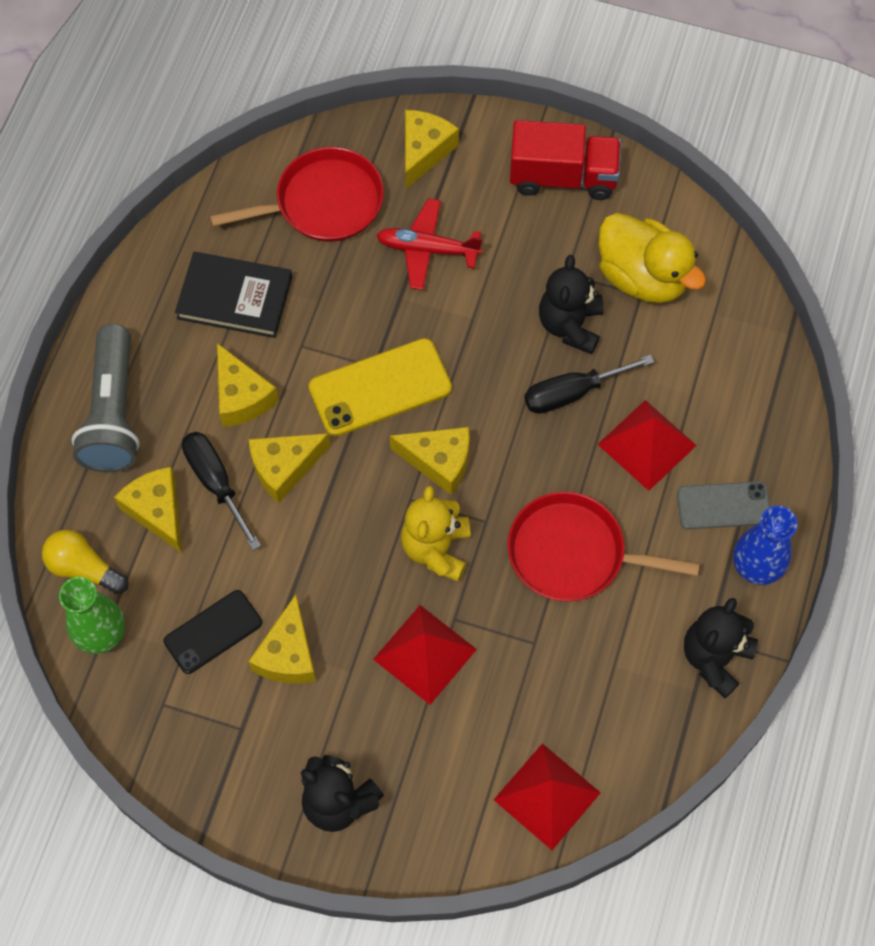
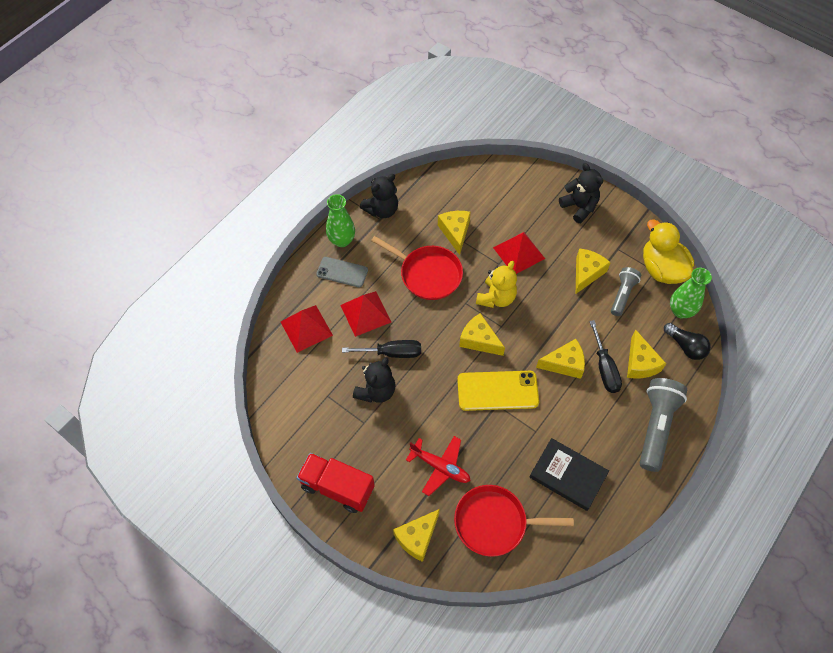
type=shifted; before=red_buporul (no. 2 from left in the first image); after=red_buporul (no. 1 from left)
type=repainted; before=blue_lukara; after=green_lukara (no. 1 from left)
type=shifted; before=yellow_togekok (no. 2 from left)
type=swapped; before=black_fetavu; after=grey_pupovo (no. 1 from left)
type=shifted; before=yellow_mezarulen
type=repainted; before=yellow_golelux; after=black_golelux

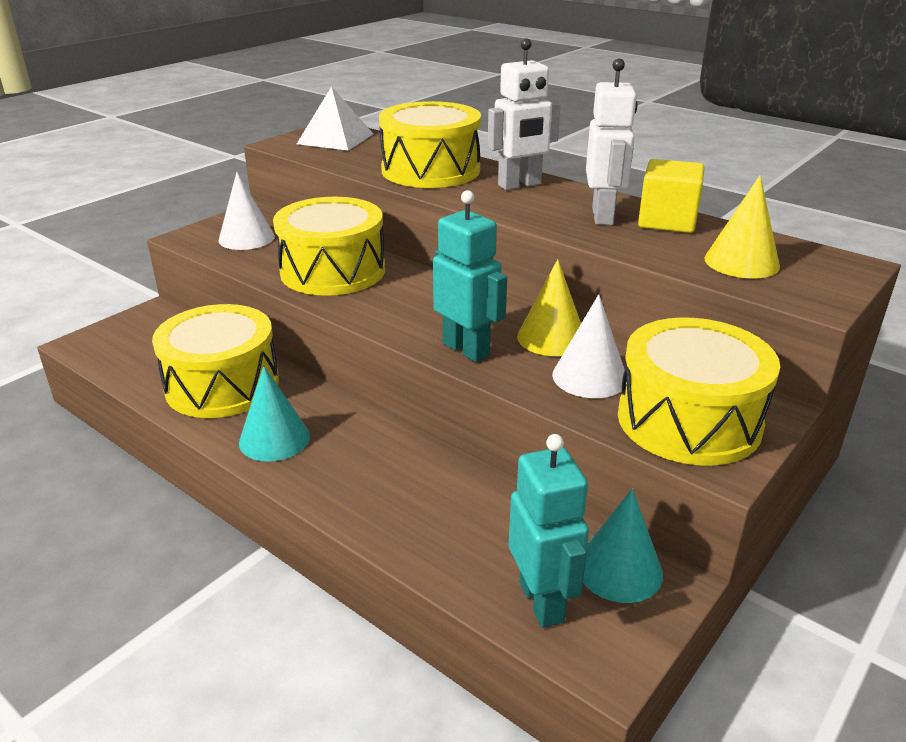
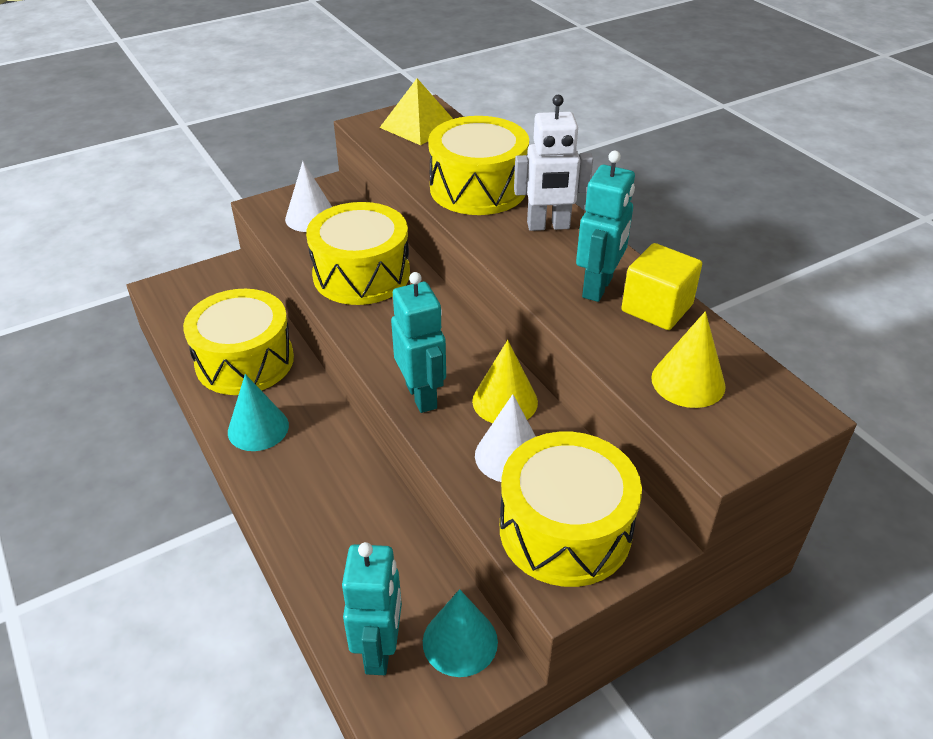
type=repainted; before=white_buporul; after=yellow_buporul
type=repainted; before=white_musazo (no. 2 from left); after=turquoise_musazo (no. 3 from left)

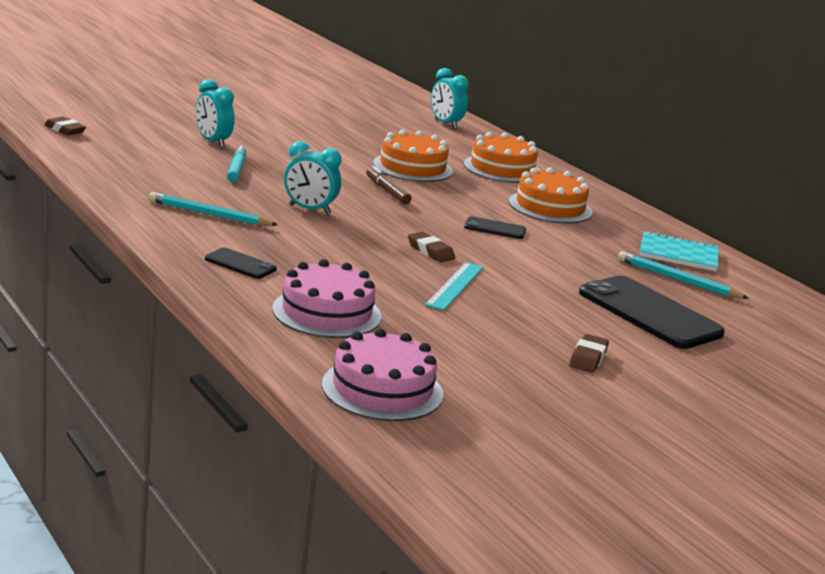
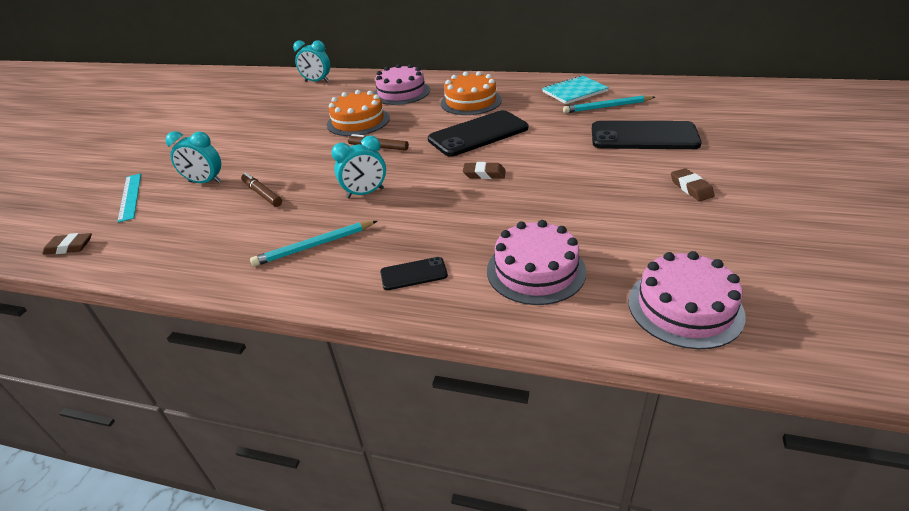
type=shifted; before=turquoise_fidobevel
type=repainted; before=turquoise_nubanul; after=brown_nubanul (no. 1 from left)
type=repainted; before=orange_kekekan (no. 2 from left); after=pink_kekekan (no. 1 from left)
type=scaled; before=black_fetavu (no. 2 from left); scale=2.09

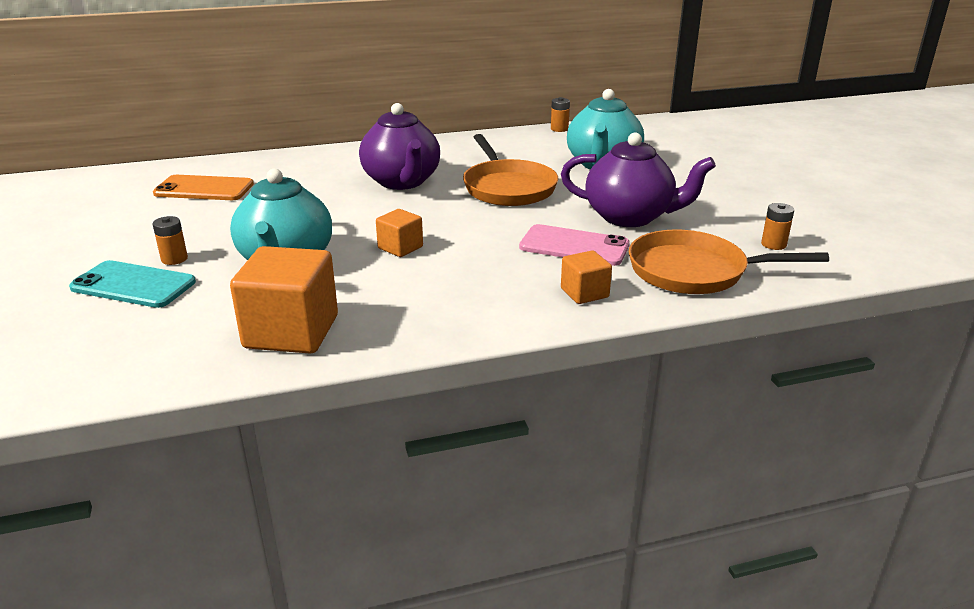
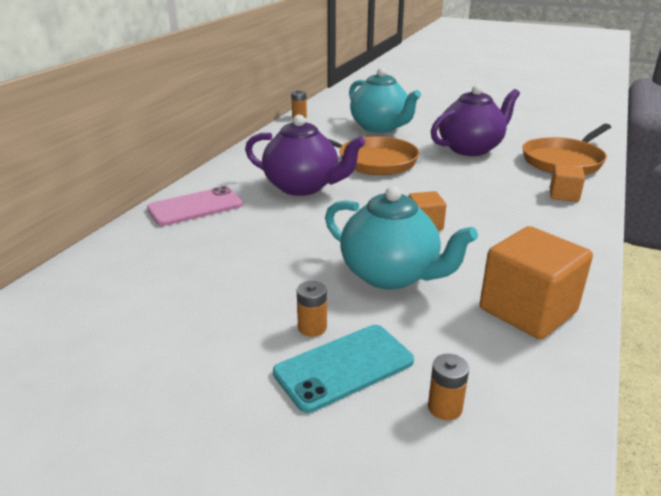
type=shifted; before=pink_fetavu
type=shifted; before=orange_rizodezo (no. 3 from left)
type=gone; before=orange_fetavu

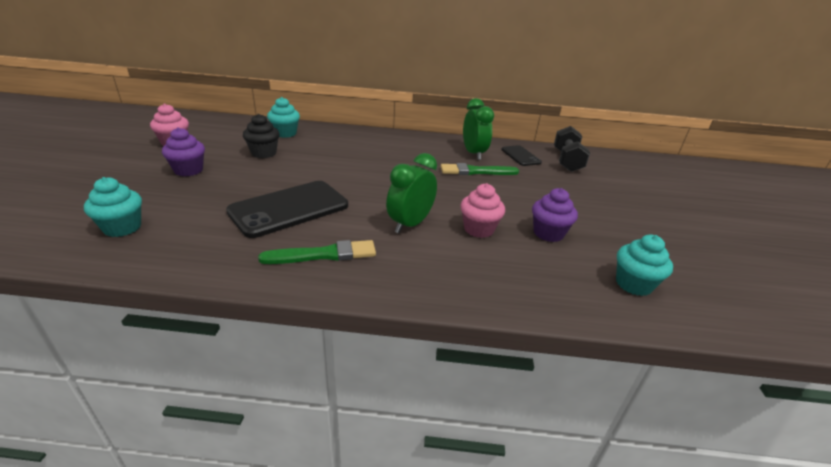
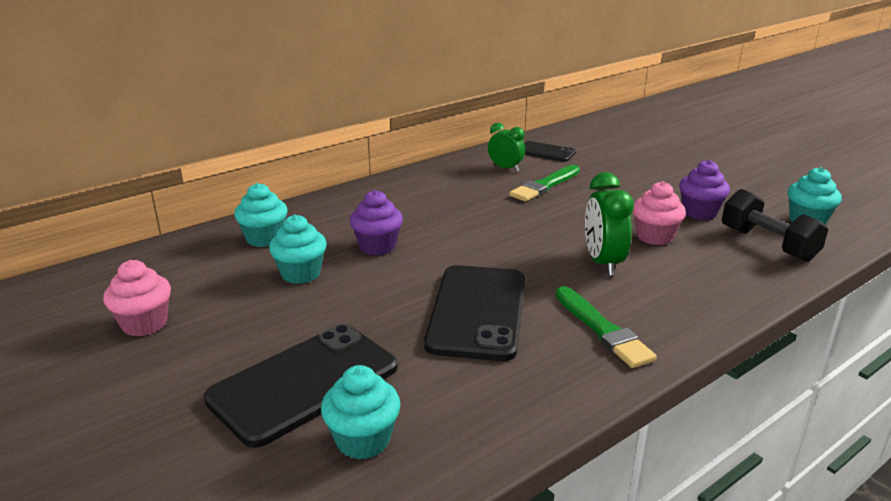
type=new; after=black_fetavu (no. 1 from left)
type=repainted; before=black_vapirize; after=turquoise_vapirize (no. 2 from left)
type=shifted; before=purple_vapirize (no. 1 from left)
type=scaled; before=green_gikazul (no. 2 from left in the first image); scale=0.66
type=rotated; before=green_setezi (no. 1 from left in the first image); turn=120
type=shifted; before=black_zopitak

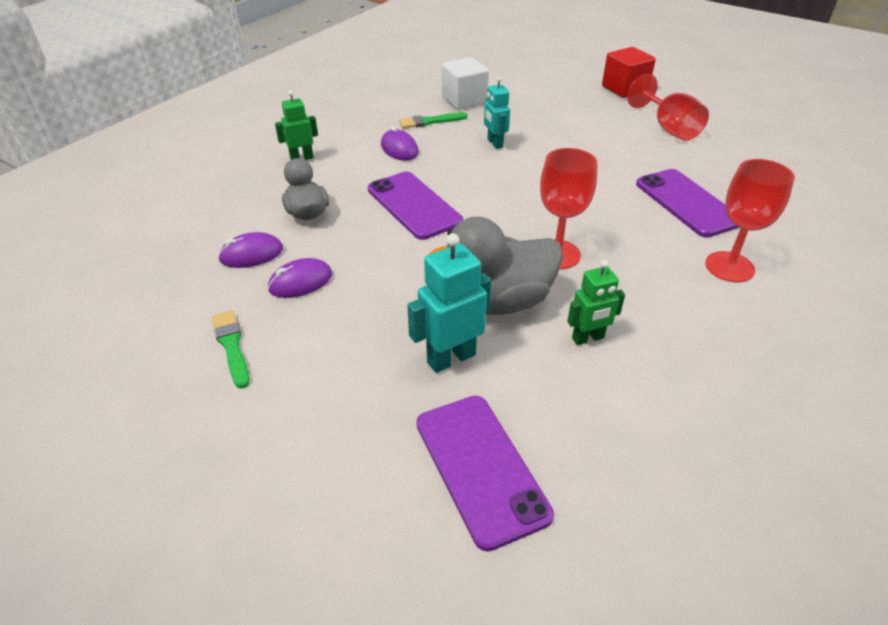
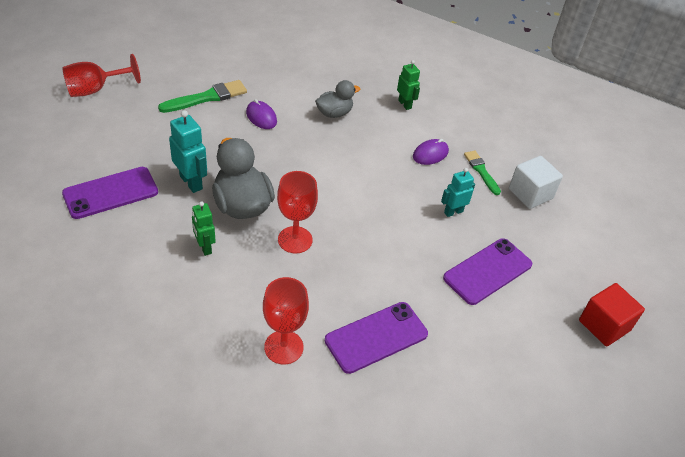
type=shifted; before=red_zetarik (no. 2 from left in the first image); after=red_zetarik (no. 1 from left)
type=scaled; before=green_setezi (no. 1 from left); scale=1.54
type=shifted; before=purple_fetavu (no. 1 from left in the first image); after=purple_fetavu (no. 3 from left)
type=gone; before=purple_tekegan (no. 1 from left)

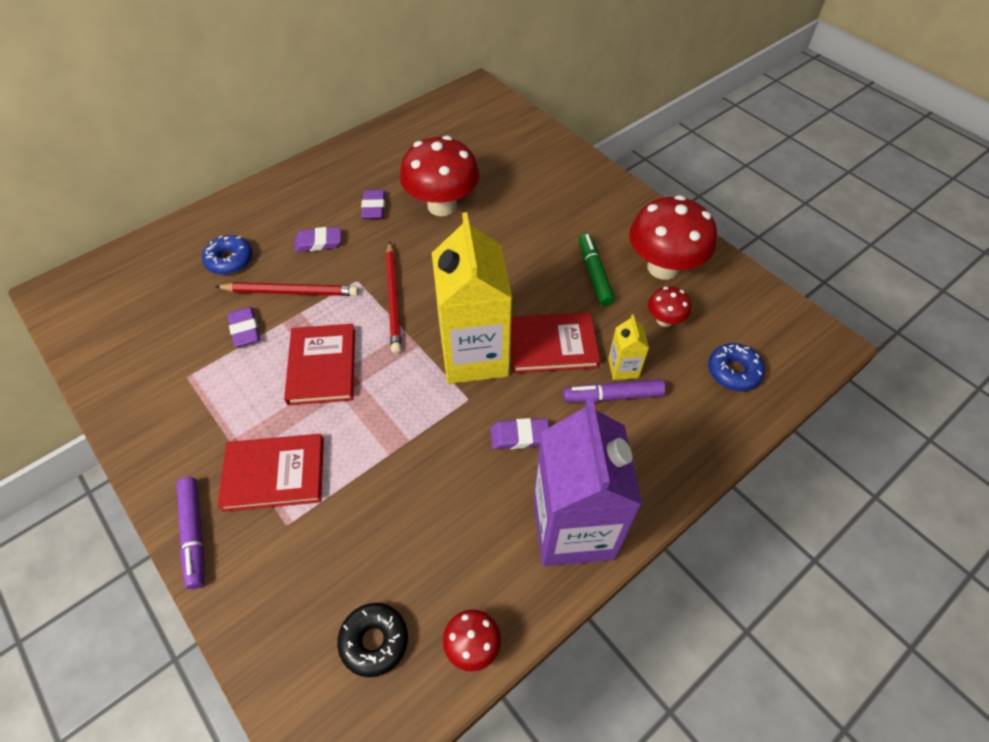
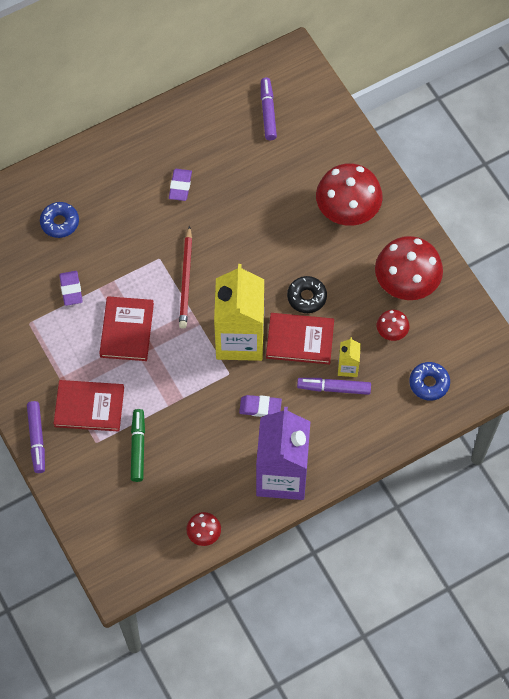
type=shifted; before=green_nubanul
type=new; after=purple_nubanul (no. 2 from left)
type=shifted; before=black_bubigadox
type=shifted; before=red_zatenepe (no. 1 from left in the first image); after=red_zatenepe (no. 2 from left)
type=gone; before=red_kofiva (no. 1 from left)
type=gone; before=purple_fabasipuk (no. 2 from left)

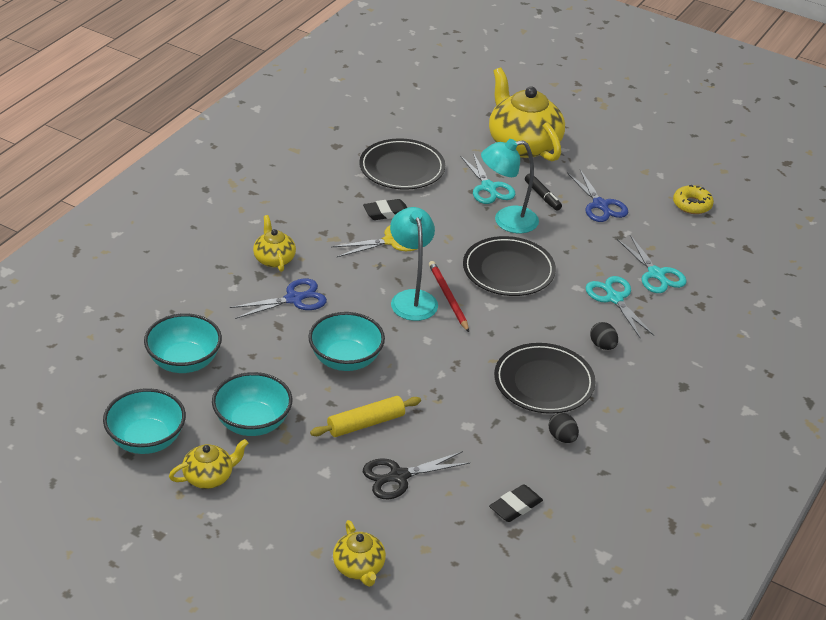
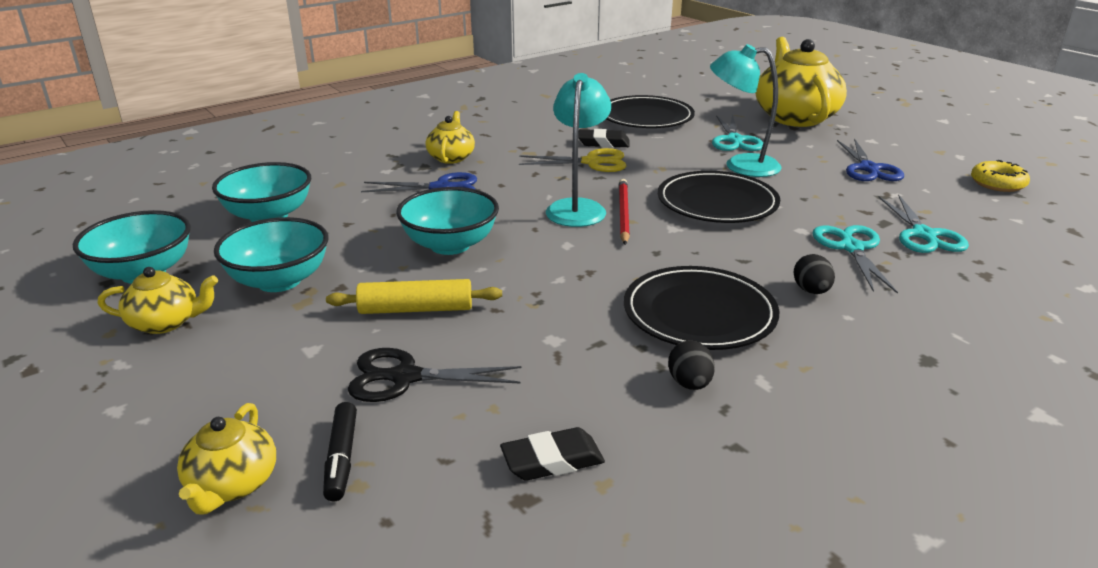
type=shifted; before=black_nubanul

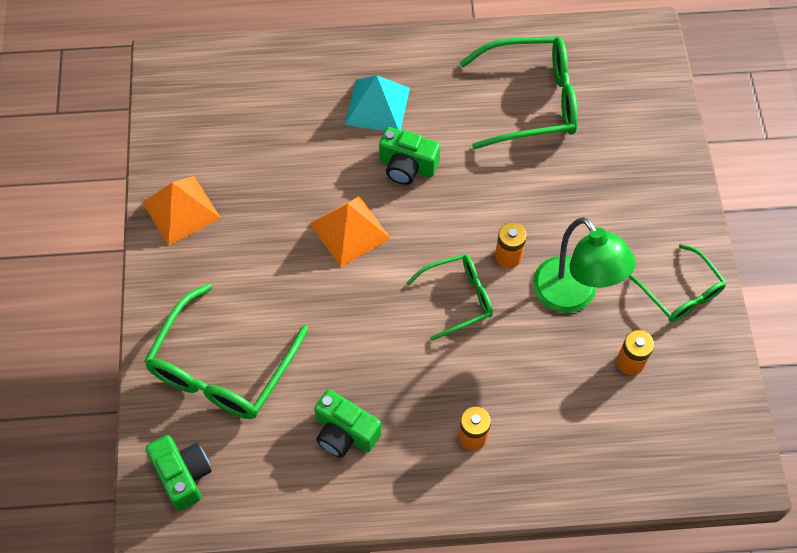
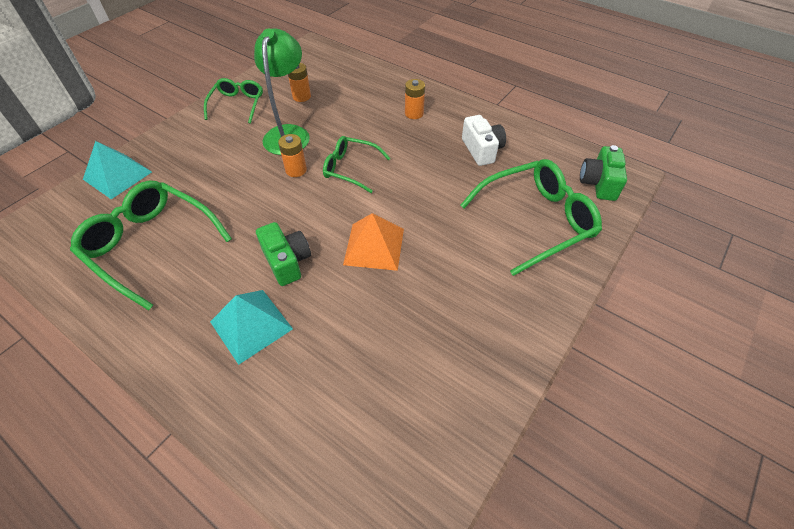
type=new; after=turquoise_buporul (no. 1 from left)
type=repainted; before=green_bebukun (no. 2 from left); after=white_bebukun
type=gone; before=orange_buporul (no. 1 from left)

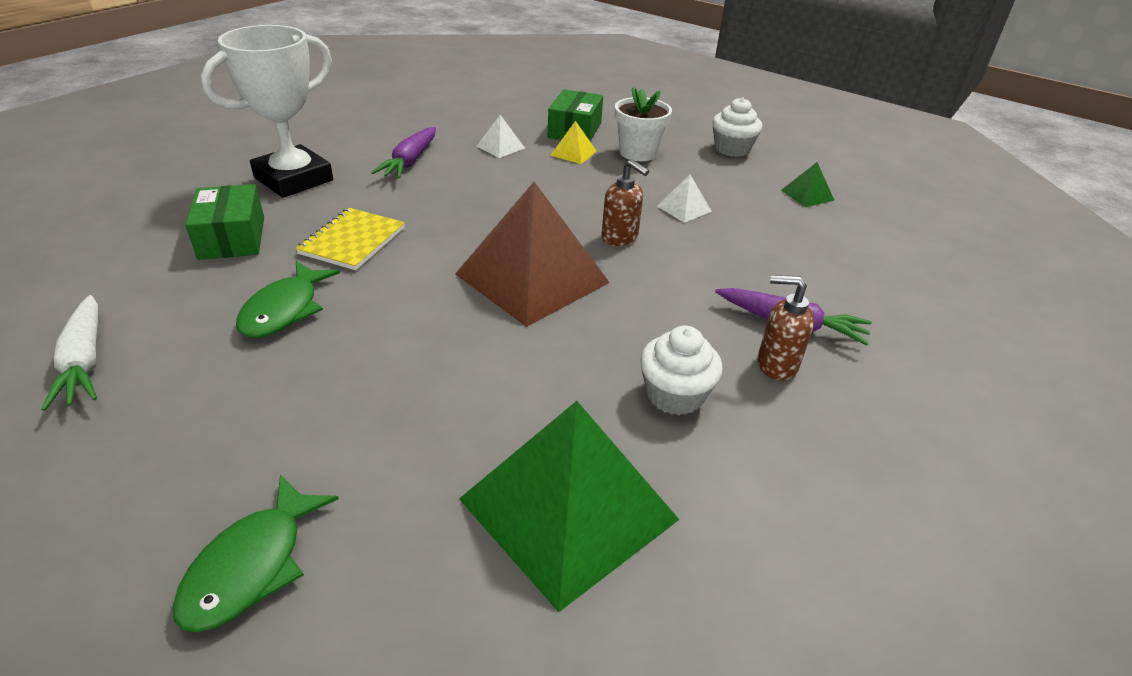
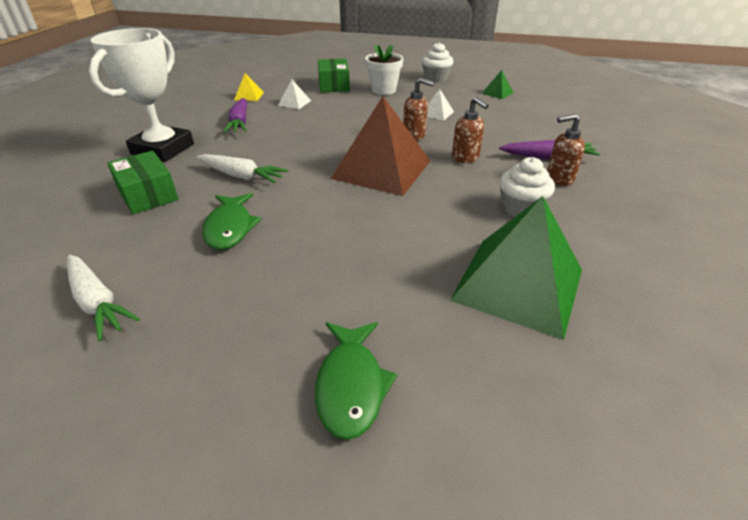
type=swapped; before=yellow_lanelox; after=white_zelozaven (no. 2 from left)
type=shifted; before=yellow_buporul
type=new; after=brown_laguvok (no. 2 from left)

